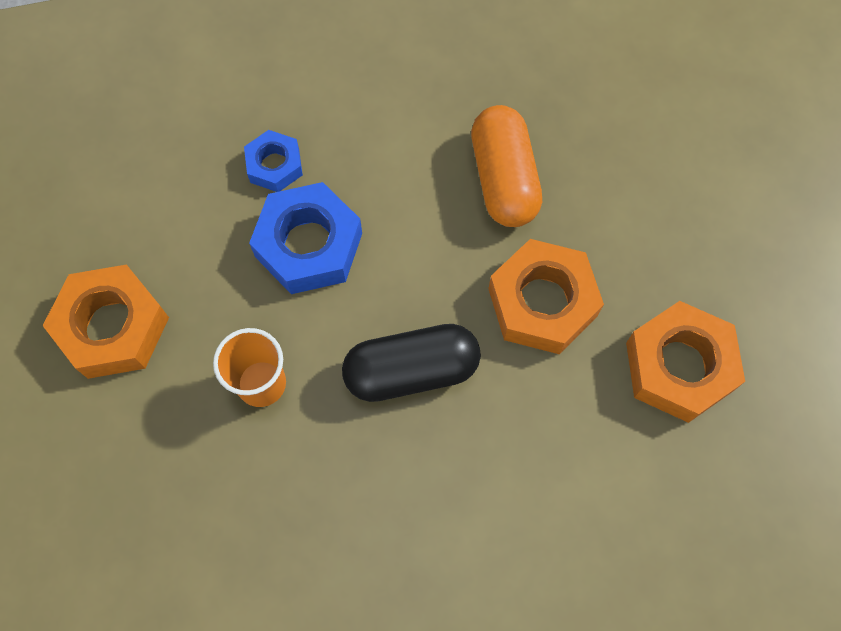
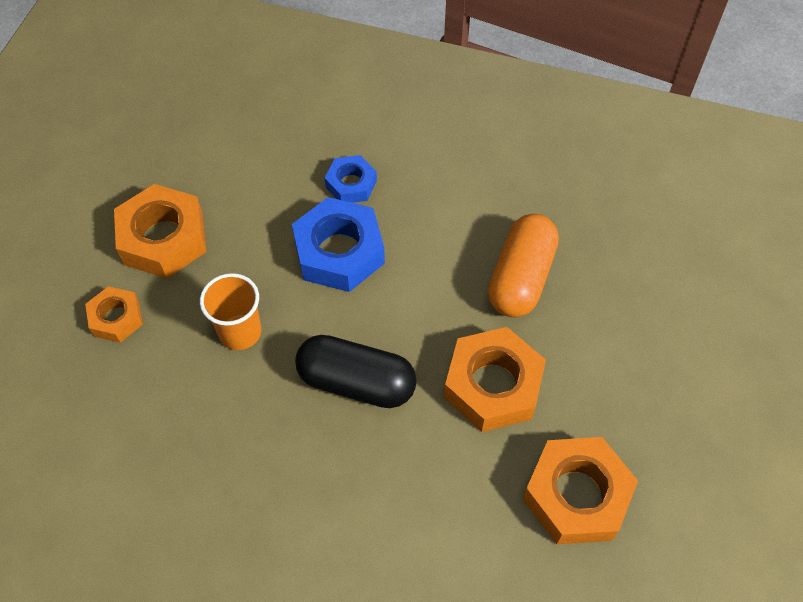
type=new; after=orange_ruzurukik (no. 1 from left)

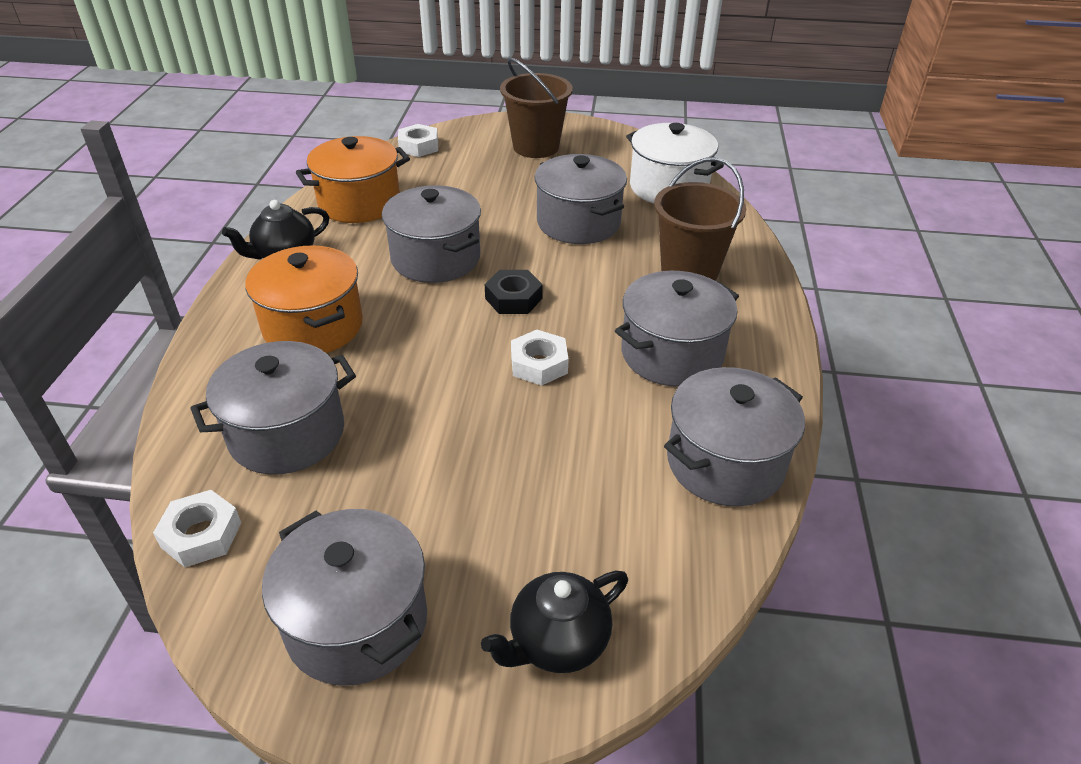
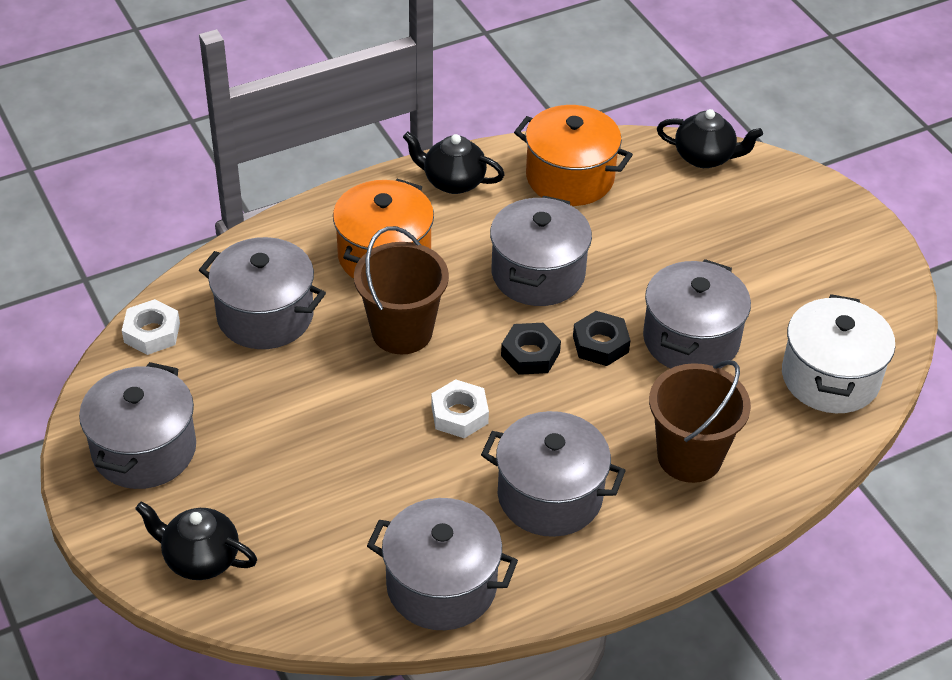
type=shifted; before=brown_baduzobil (no. 1 from left)
type=new; after=black_ruzurukik (no. 2 from left)
type=swapped; before=white_ruzurukik (no. 2 from left); after=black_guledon (no. 3 from left)

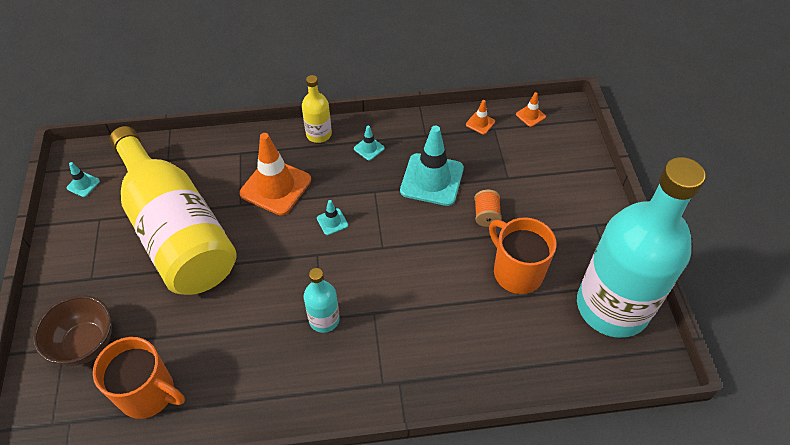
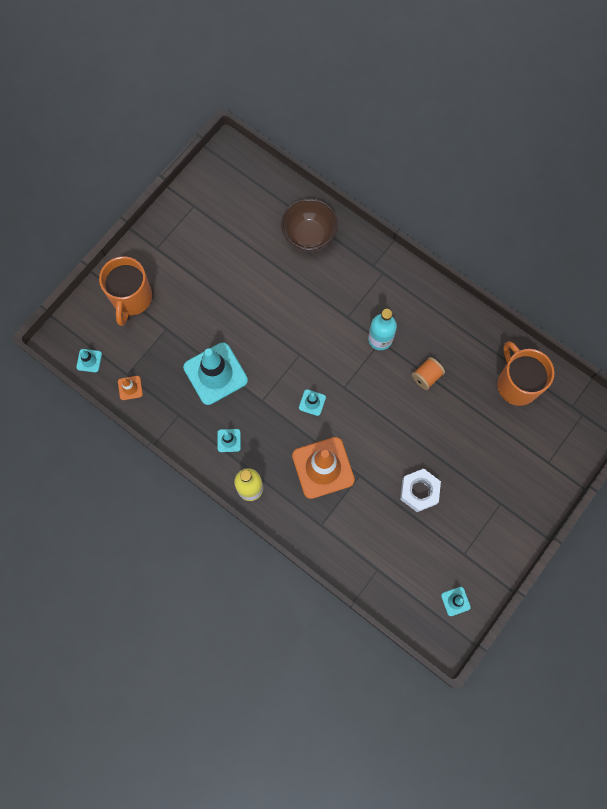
type=repainted; before=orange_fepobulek (no. 3 from left); after=turquoise_fepobulek (no. 1 from left)
type=shifted; before=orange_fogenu (no. 2 from left in the first image); after=orange_fogenu (no. 1 from left)
type=shifted; before=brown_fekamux
type=swapped; before=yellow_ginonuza (no. 1 from left); after=white_ruzurukik
type=shifted; before=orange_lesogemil
type=gone; before=turquoise_ginonuza (no. 2 from left)

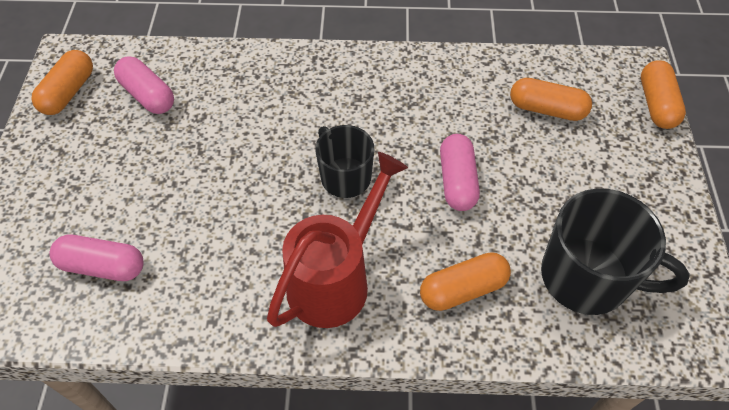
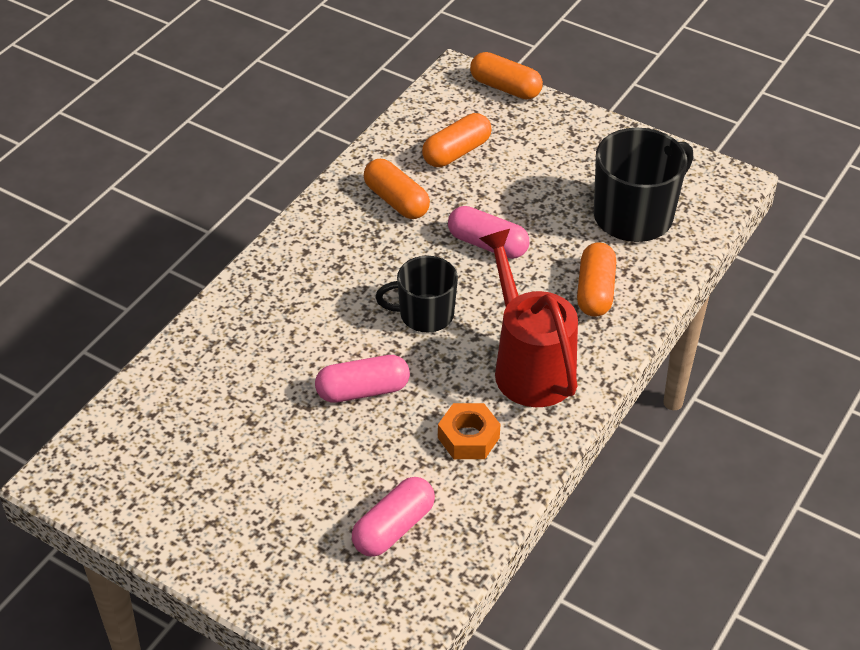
type=shifted; before=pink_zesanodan (no. 2 from left in the first image); after=pink_zesanodan (no. 1 from left)
type=shifted; before=orange_zesanodan (no. 1 from left)
type=new; after=orange_ruzurukik

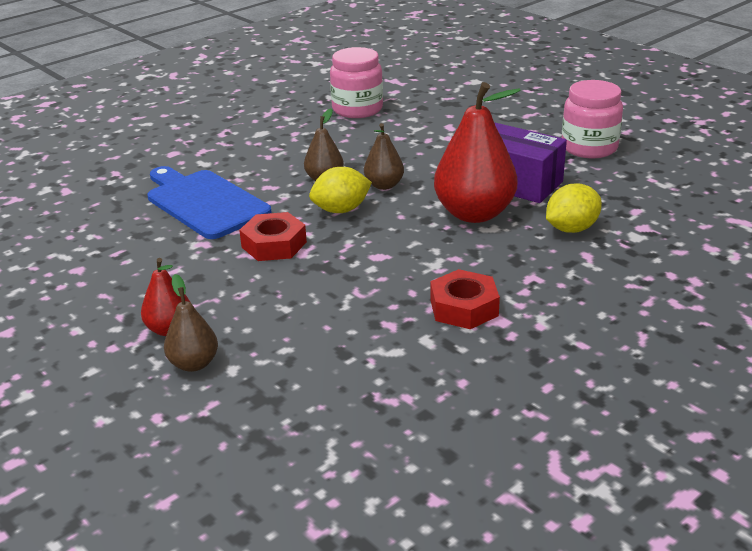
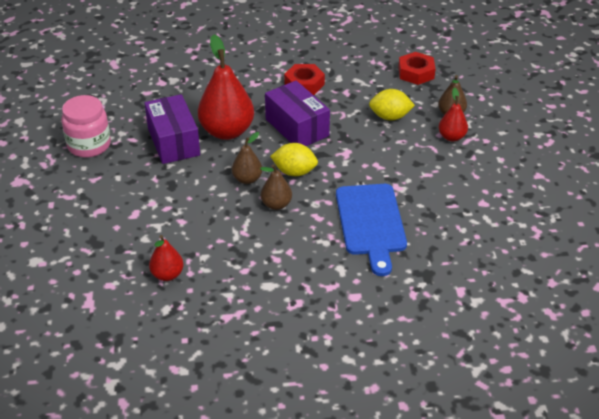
type=swapped; before=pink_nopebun (no. 1 from left); after=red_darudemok (no. 1 from left)
type=new; after=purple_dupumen (no. 2 from left)
type=shifted; before=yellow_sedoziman (no. 2 from left)
type=shifted; before=red_ruzurukik (no. 1 from left in the first image); after=red_ruzurukik (no. 2 from left)

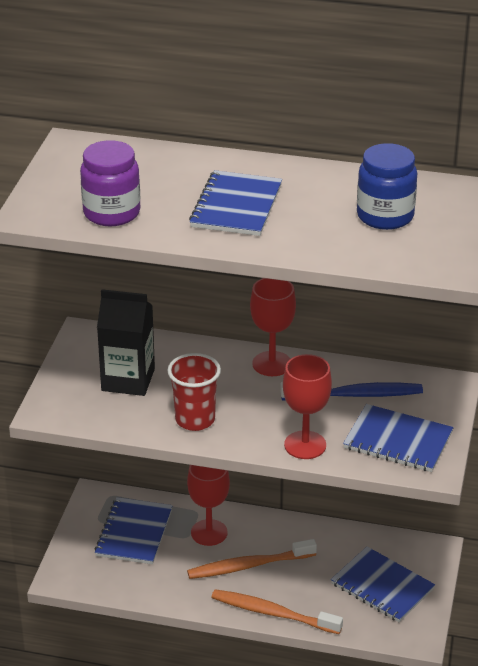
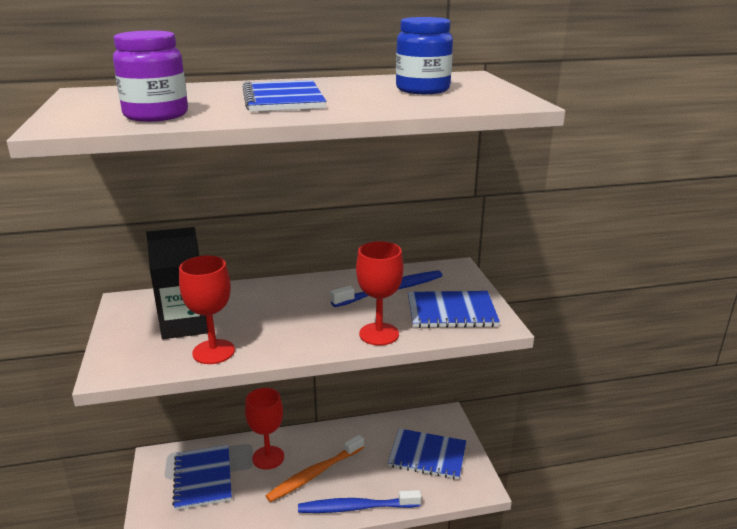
type=shifted; before=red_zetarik (no. 2 from left in the first image); after=red_zetarik (no. 1 from left)
type=repainted; before=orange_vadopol (no. 2 from left); after=blue_vadopol (no. 1 from left)
type=gone; before=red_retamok

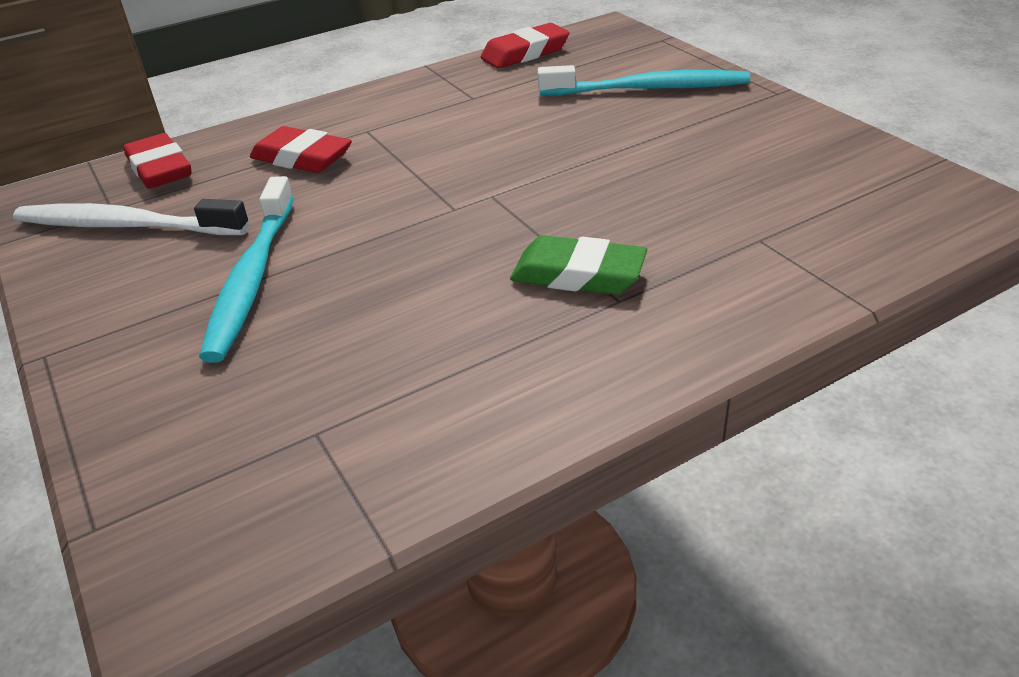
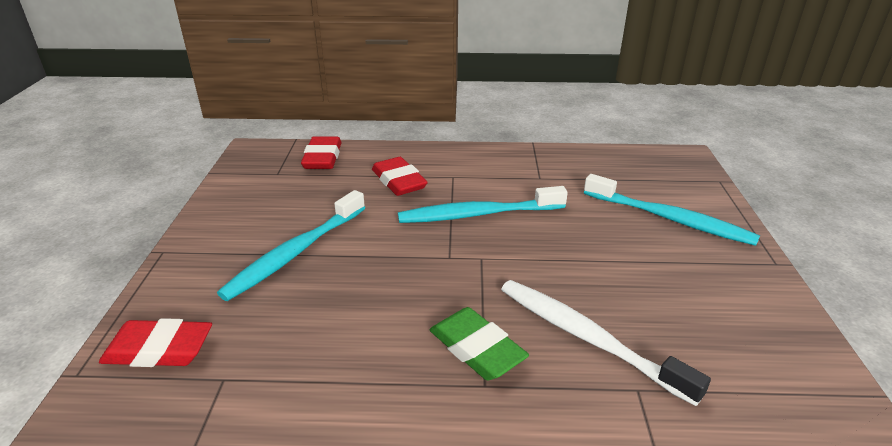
type=shifted; before=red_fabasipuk (no. 3 from left in the first image); after=red_fabasipuk (no. 1 from left)
type=new; after=turquoise_vadopol (no. 2 from left)
type=shifted; before=white_vadopol

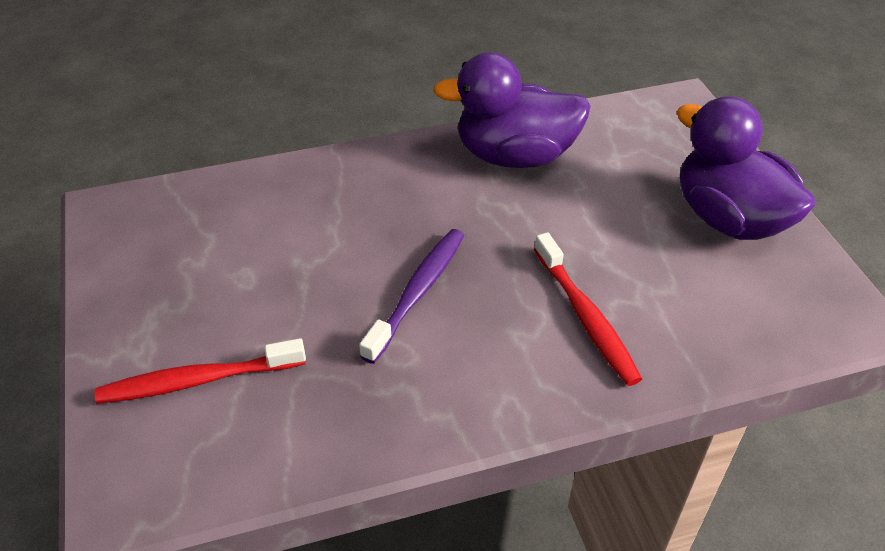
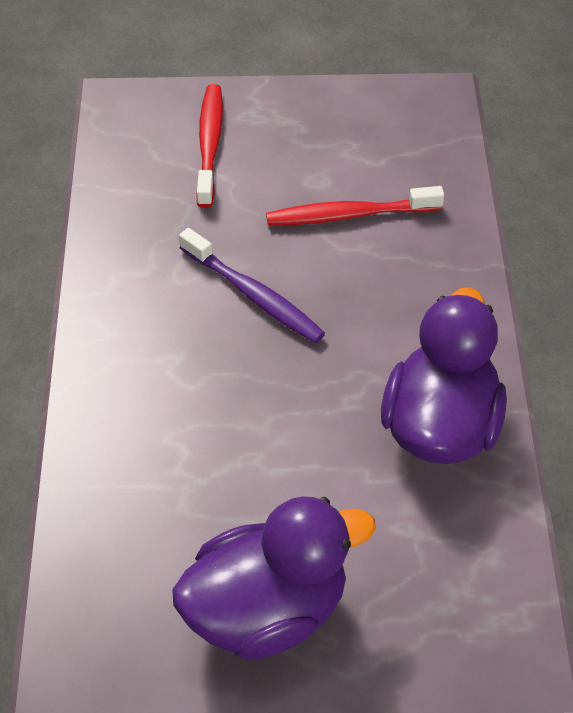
type=shifted; before=red_vadopol (no. 2 from left)

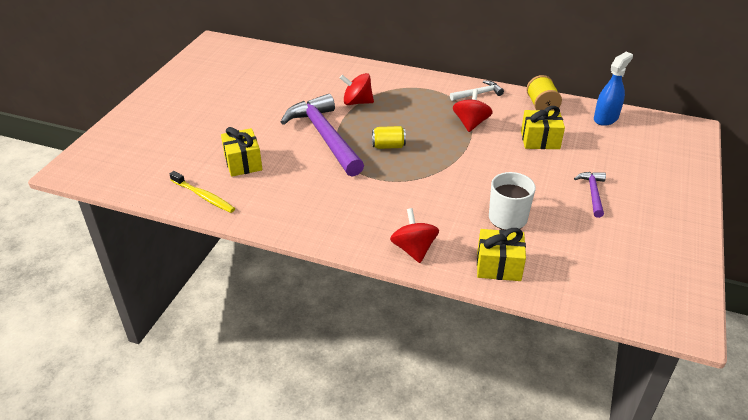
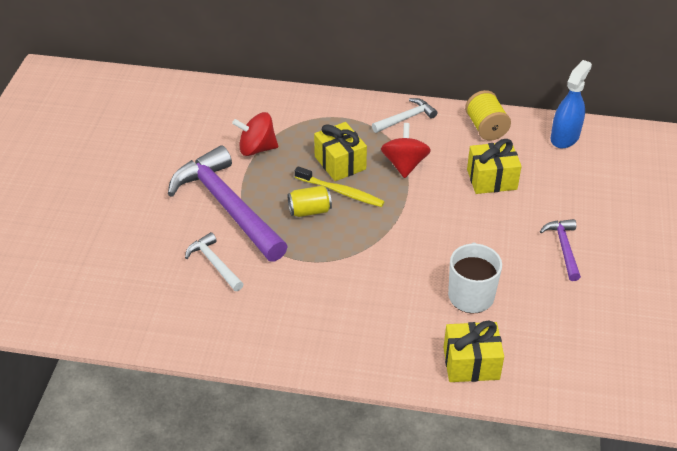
type=new; after=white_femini (no. 1 from left)
type=shifted; before=yellow_vadopol
type=shifted; before=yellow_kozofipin (no. 1 from left)
type=gone; before=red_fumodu (no. 2 from left)

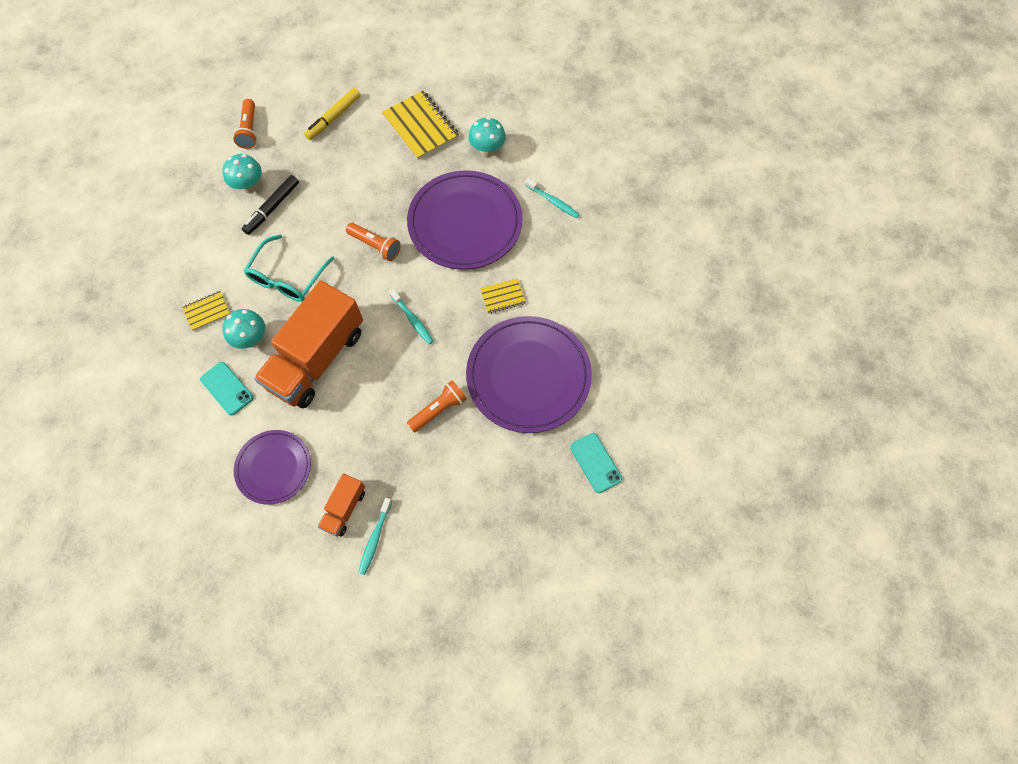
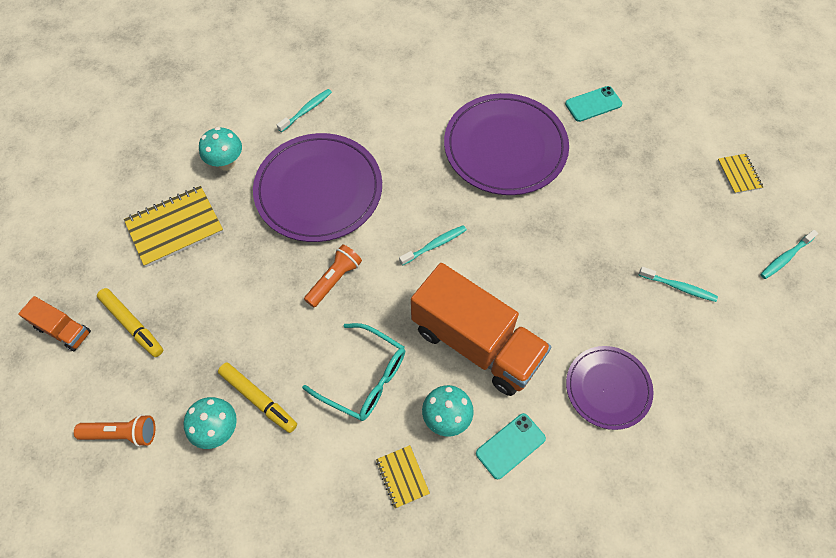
type=shifted; before=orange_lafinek (no. 2 from left in the first image); after=orange_lafinek (no. 1 from left)
type=repainted; before=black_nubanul; after=yellow_nubanul (no. 2 from left)
type=shifted; before=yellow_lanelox (no. 3 from left)
type=new; after=turquoise_vadopol (no. 4 from left)
type=gone; before=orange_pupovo (no. 3 from left)

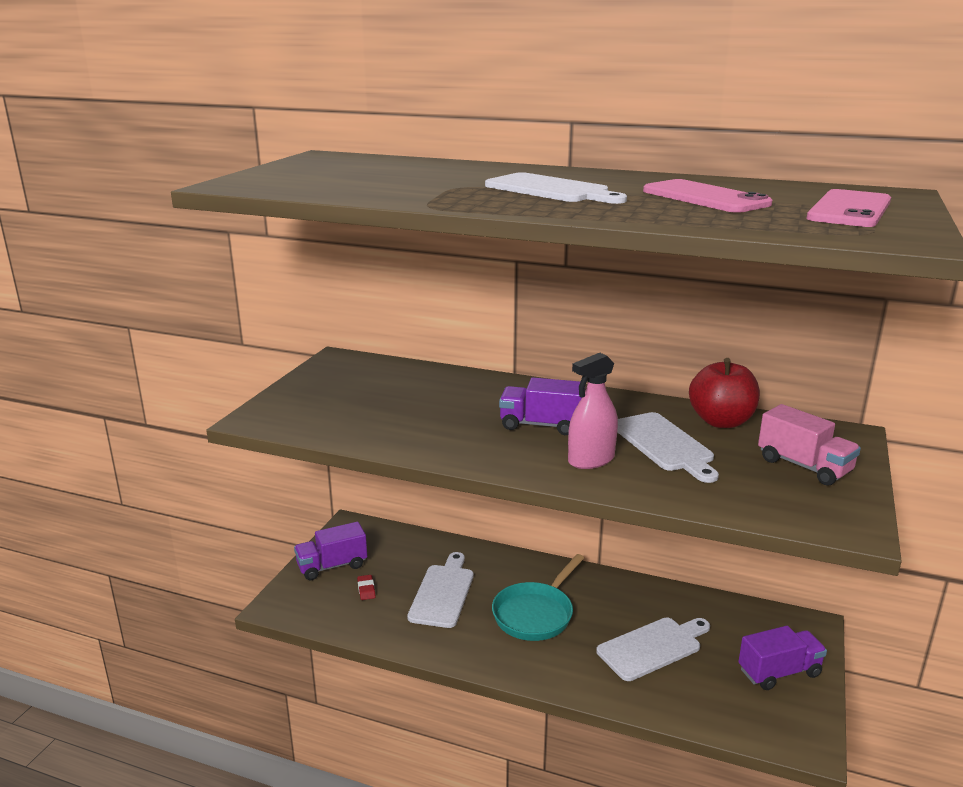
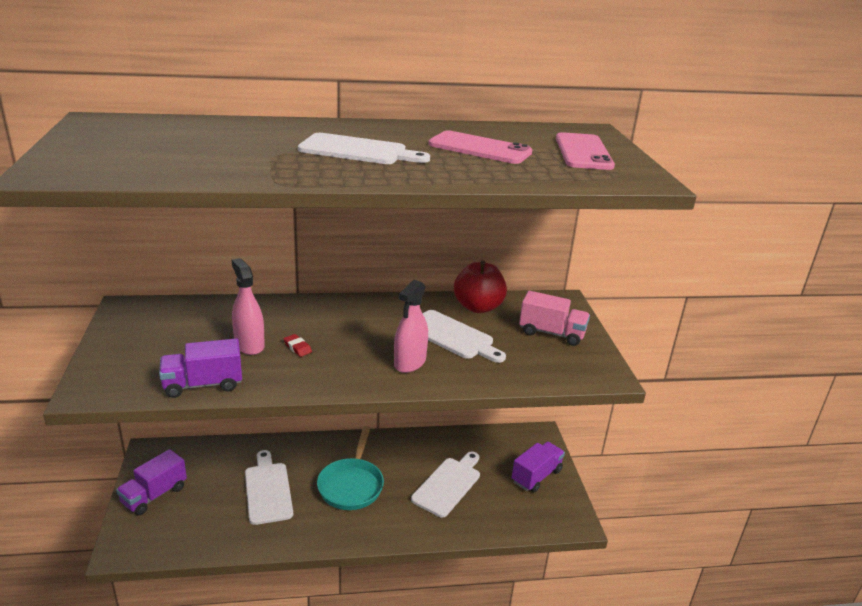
type=shifted; before=purple_lafinek (no. 2 from left)
type=new; after=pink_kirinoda (no. 1 from left)
type=shifted; before=red_fabasipuk

